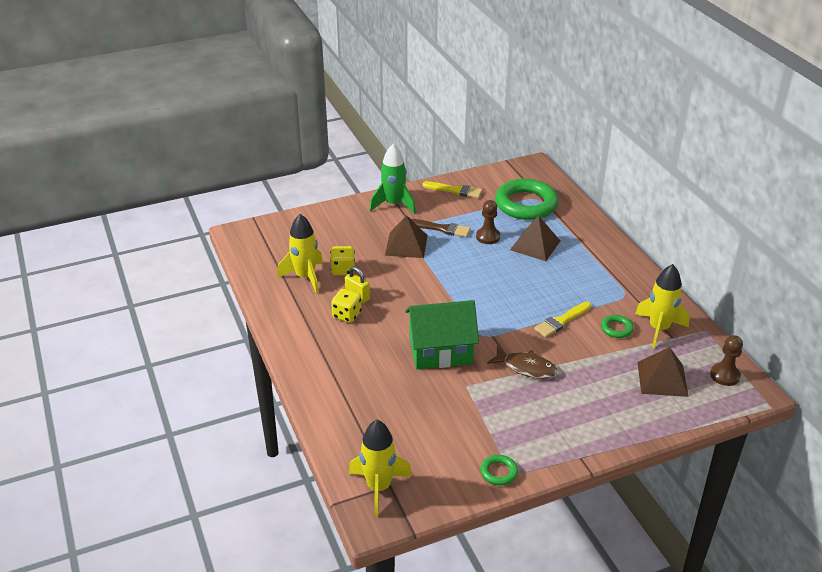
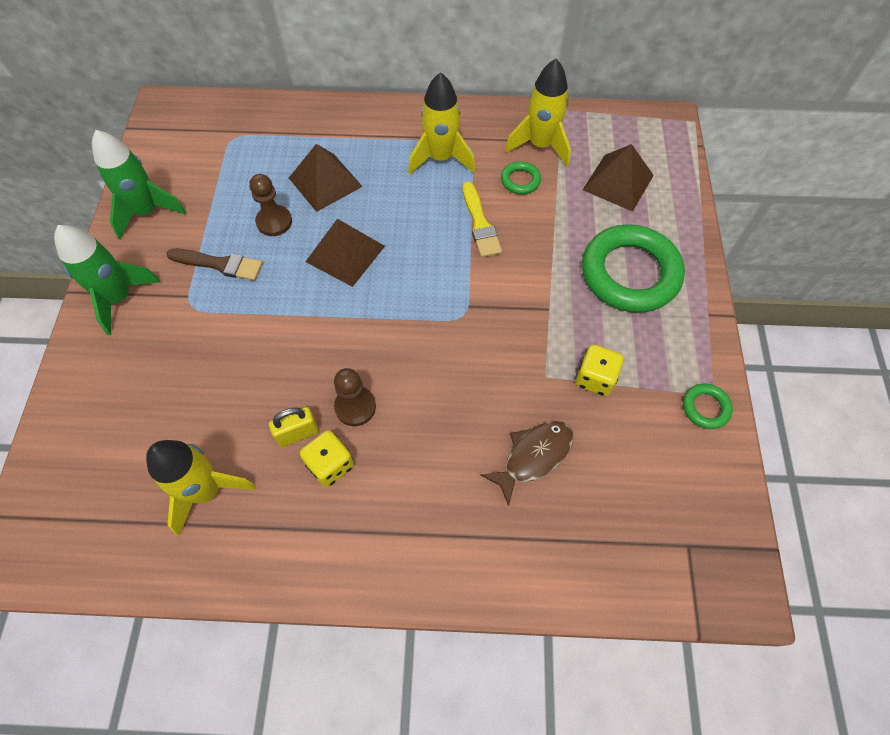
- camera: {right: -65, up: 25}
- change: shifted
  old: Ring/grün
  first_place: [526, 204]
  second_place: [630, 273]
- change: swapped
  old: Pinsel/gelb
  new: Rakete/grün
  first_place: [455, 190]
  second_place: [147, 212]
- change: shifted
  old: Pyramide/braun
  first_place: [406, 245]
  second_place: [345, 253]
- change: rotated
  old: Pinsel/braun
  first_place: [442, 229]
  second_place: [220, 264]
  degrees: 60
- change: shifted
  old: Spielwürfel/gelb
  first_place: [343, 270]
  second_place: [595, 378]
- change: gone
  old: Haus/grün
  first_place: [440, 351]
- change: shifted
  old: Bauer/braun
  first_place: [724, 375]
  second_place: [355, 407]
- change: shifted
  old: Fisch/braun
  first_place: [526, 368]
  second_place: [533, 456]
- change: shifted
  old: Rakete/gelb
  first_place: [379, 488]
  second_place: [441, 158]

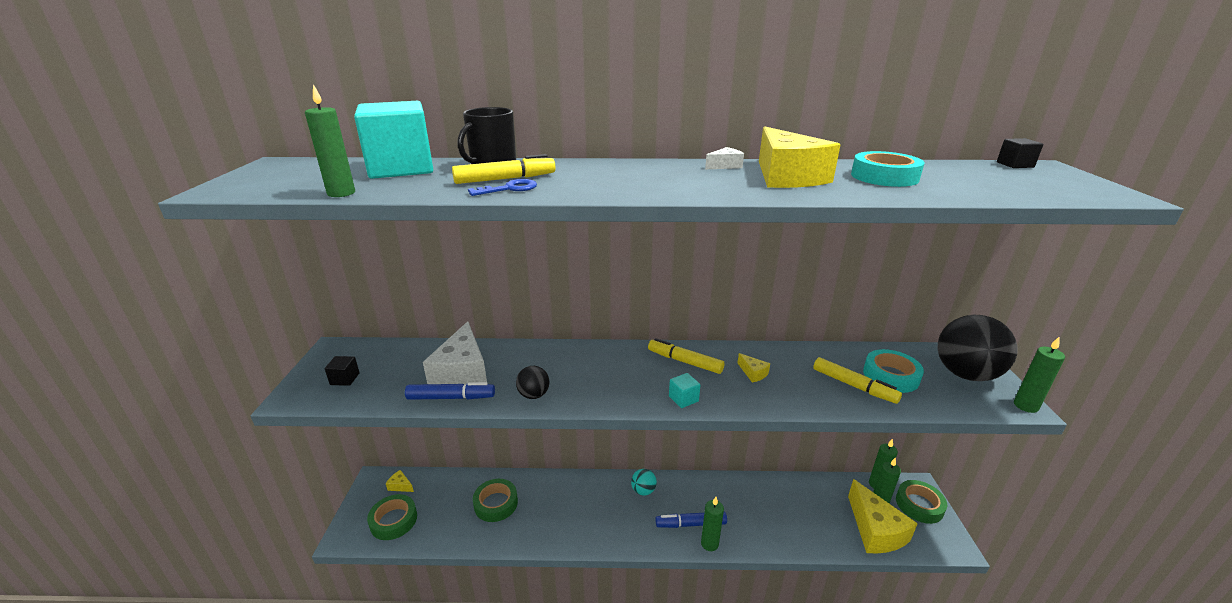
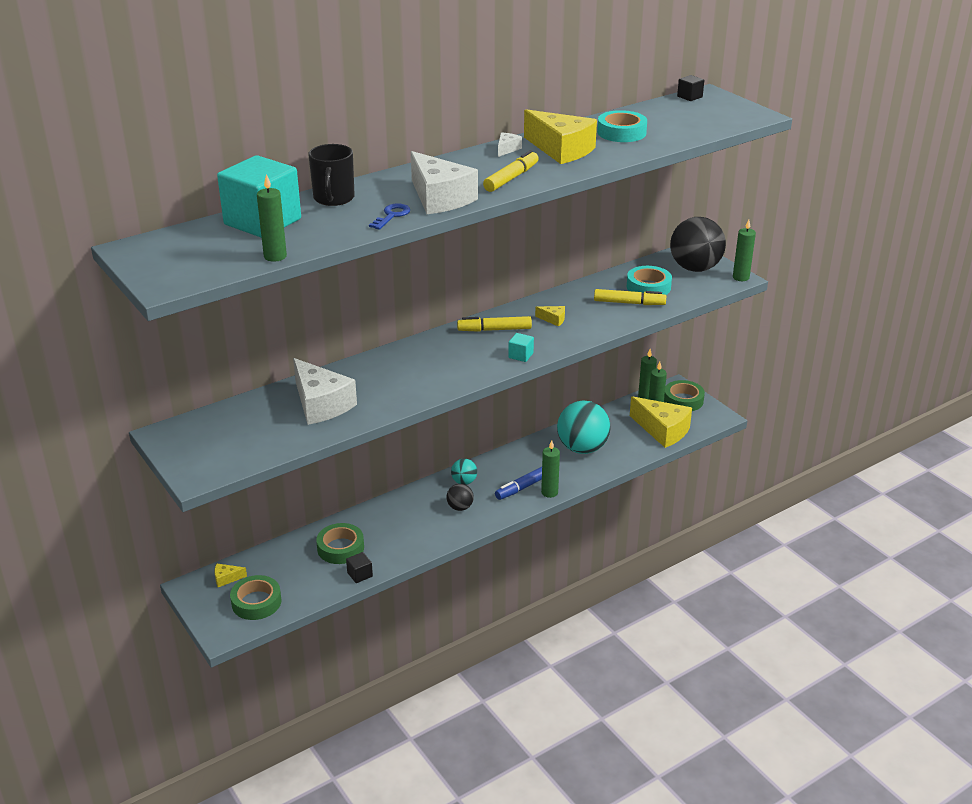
- camera: {right: -35, up: 5}
- change: shifted
  old: Filzstift/gelb
  first_place: [505, 179]
  second_place: [511, 178]
- change: shifted
  old: Kubus/schwarz
  first_place: [345, 379]
  second_place: [360, 574]
- change: shifted
  old: Ball/schwarz
  first_place: [534, 395]
  second_place: [460, 507]
- change: gone
  old: Filzstift/blau
  first_place: [451, 397]
- change: new
  new: Käse/weiß
  second_place: [439, 198]
- change: new
  new: Ball/türkis
  second_place: [582, 448]

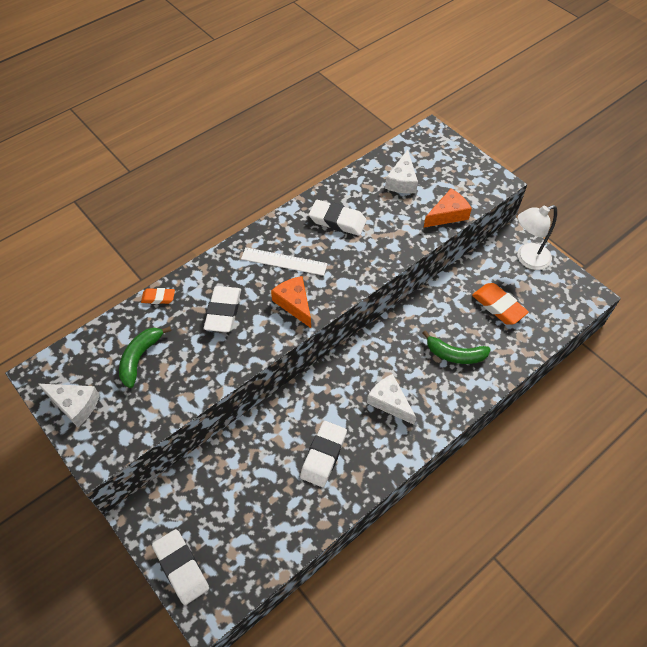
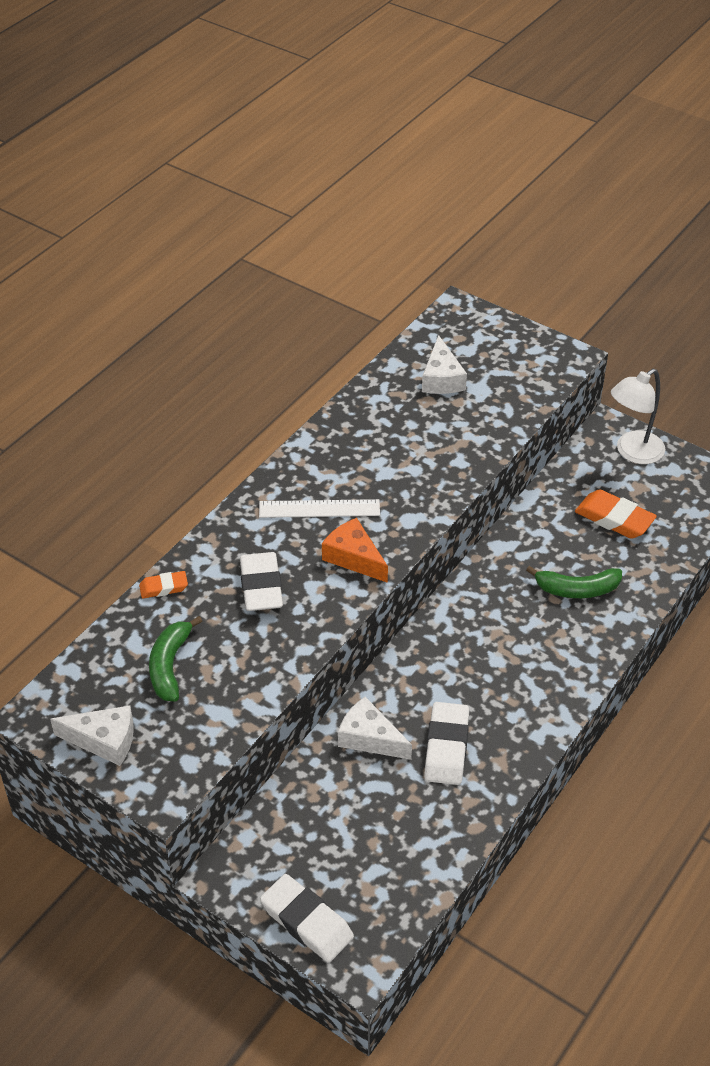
- camera: {right: -15, up: -10}
- change: gone
  old: Käse/orange
  first_place: [447, 214]
- change: gone
  old: Radiergummi/weiß
  first_place: [337, 221]
- change: shifted
  old: Käse/weiß
  first_place: [389, 402]
  second_place: [369, 738]

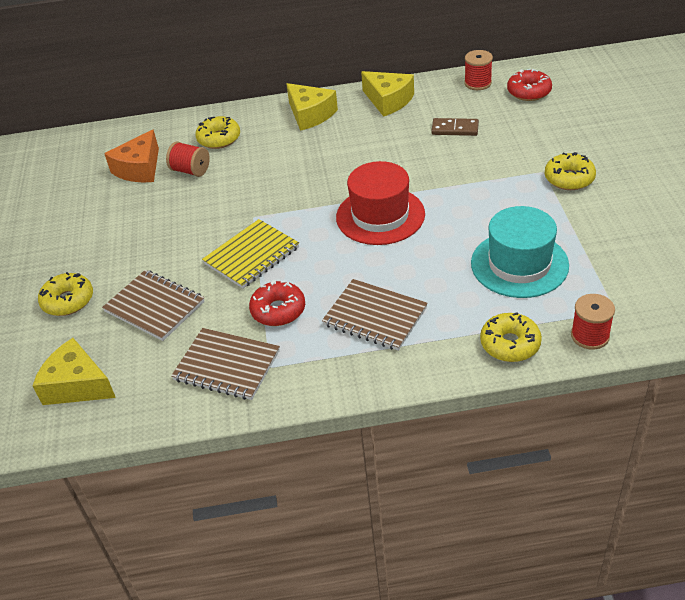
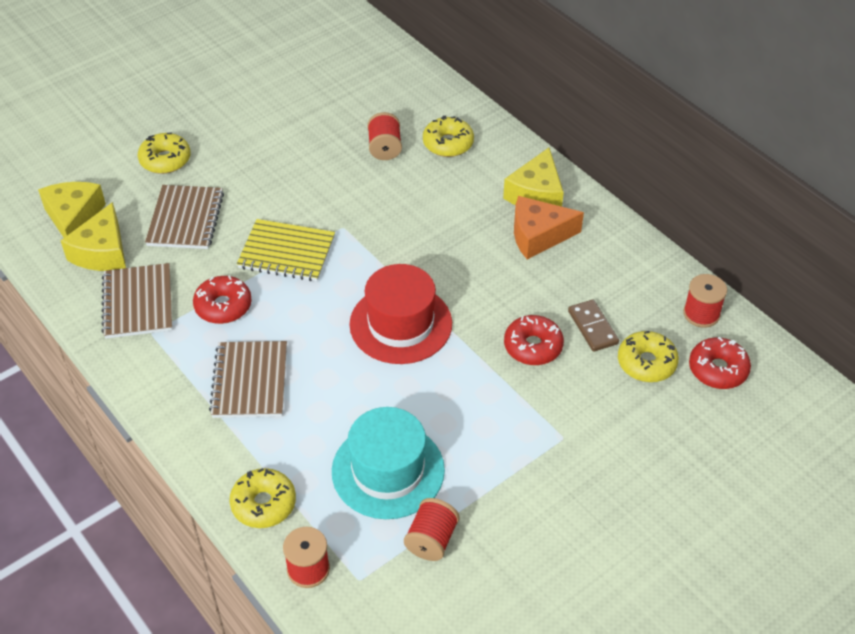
- camera: {right: 55, up: 5}
- change: shifted
  old: Käse/gelb
  first_place: [388, 101]
  second_place: [102, 252]
- change: shifted
  old: Käse/orange
  first_place: [139, 168]
  second_place: [538, 235]
- change: shifted
  old: Donut/gelb
  first_place: [569, 178]
  second_place: [646, 363]
- change: new
  new: Donut/rot
  second_place: [533, 346]
- change: new
  new: Garnrolle/rot
  second_place: [431, 540]

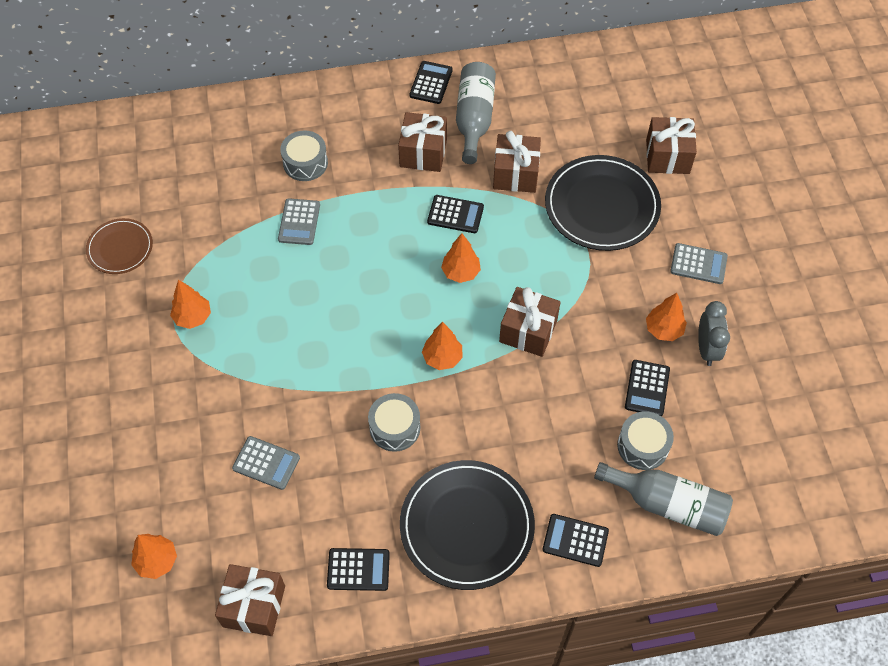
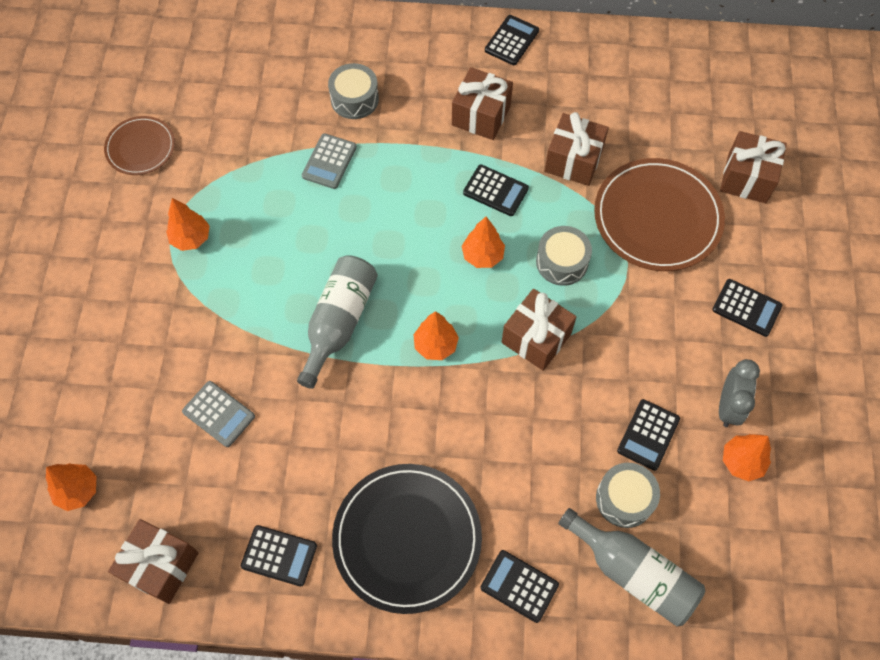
- camera: {right: 15, up: 5}
- change: shifted
  old: Flasche/grau
  first_place: [474, 119]
  second_place: [339, 323]
- change: repainted
  old: Teller/schwarz
  new: Teller/braun
  first_place: [602, 206]
  second_place: [657, 217]
- change: repainted
  old: Taschenrechner/grau
  new: Taschenrechner/schwarz
  first_place: [698, 264]
  second_place: [746, 308]
- change: shifted
  old: Baum/orange
  first_place: [663, 330]
  second_place: [742, 462]
- change: shifted
  old: Trommel/grau
  first_place: [395, 428]
  second_place: [562, 262]

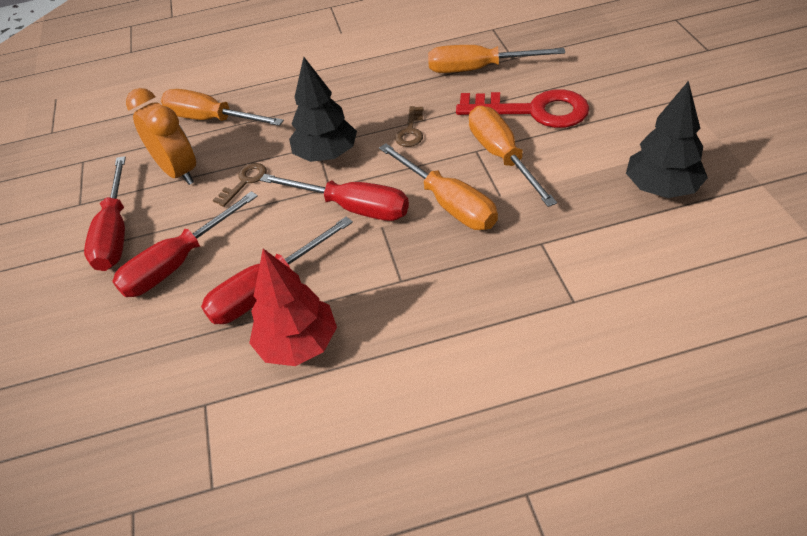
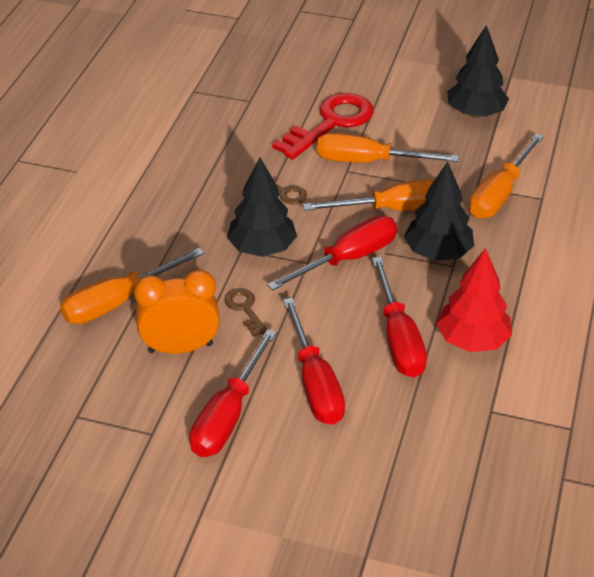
- camera: {right: -65, up: -5}
- change: shifted
  old: Schraubenzieher/orange
  first_place: [478, 69]
  second_place: [500, 194]
- change: rotated
  old: Schraubenzieher/rot
  first_place: [116, 232]
  second_place: [228, 415]
  degrees: 90
- change: new
  new: Baum/schwarz
  second_place: [438, 253]

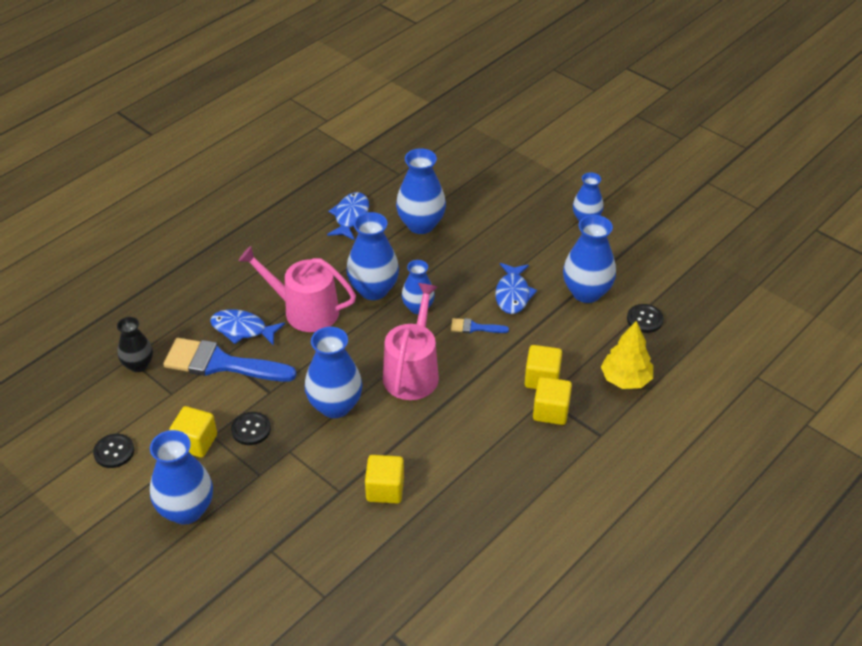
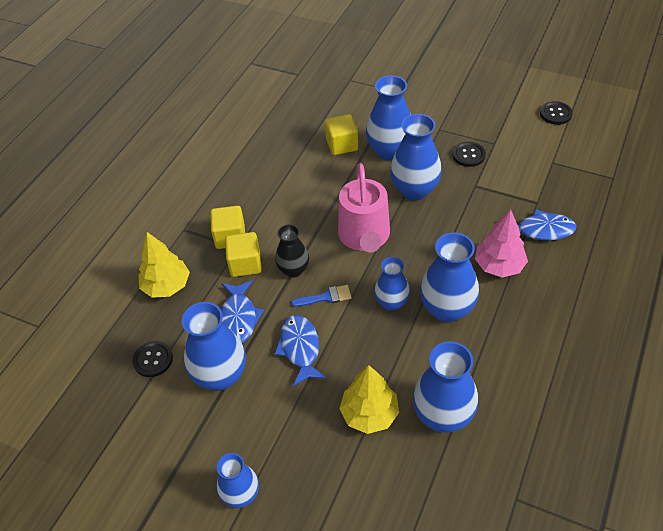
- camera: {right: 165, up: 5}
- change: shifted
  old: Fisch/blau
  first_place: [350, 217]
  second_place: [239, 318]
- change: swapped
  old: Gießkanne/rosa
  new: Baum/rosa
  first_place: [305, 310]
  second_place: [499, 266]
- change: shifted
  old: Vase/schwarz
  first_place: [138, 365]
  second_place: [293, 270]
- change: gone
  old: Pinsel/blau
  first_place: [220, 363]
- change: gone
  old: Kubus/gelb
  first_place: [195, 442]
- change: shifted
  old: Vase/blau
  first_place: [186, 510]
  second_place: [389, 151]
- change: new
  new: Baum/gelb
  second_place: [369, 414]

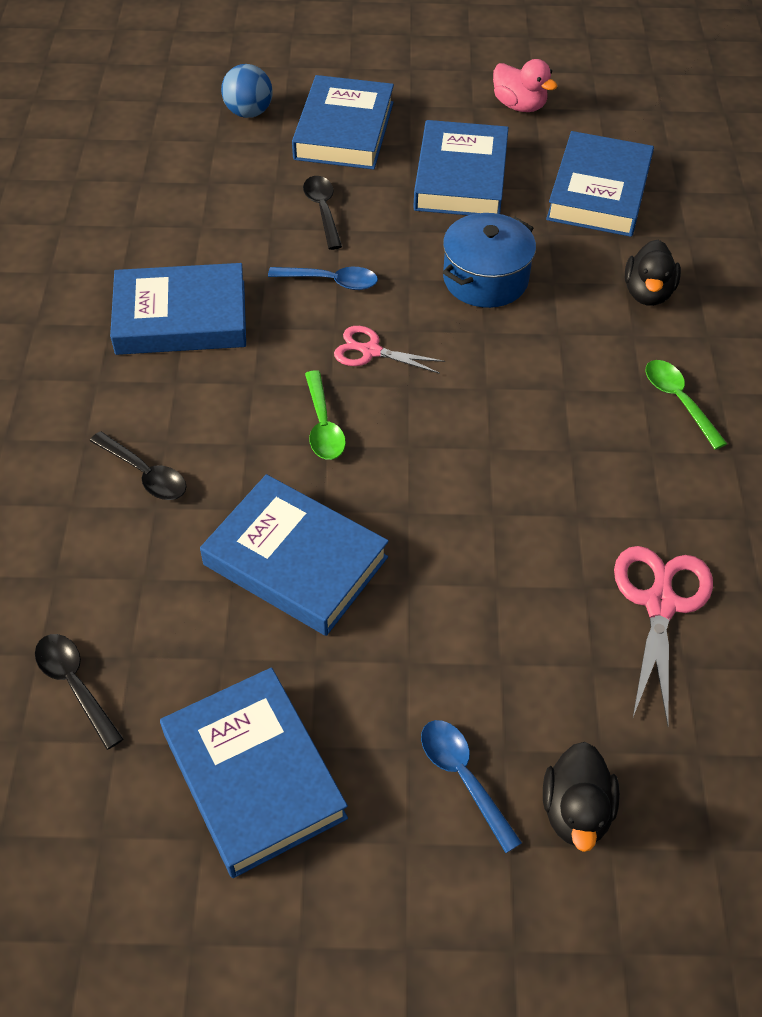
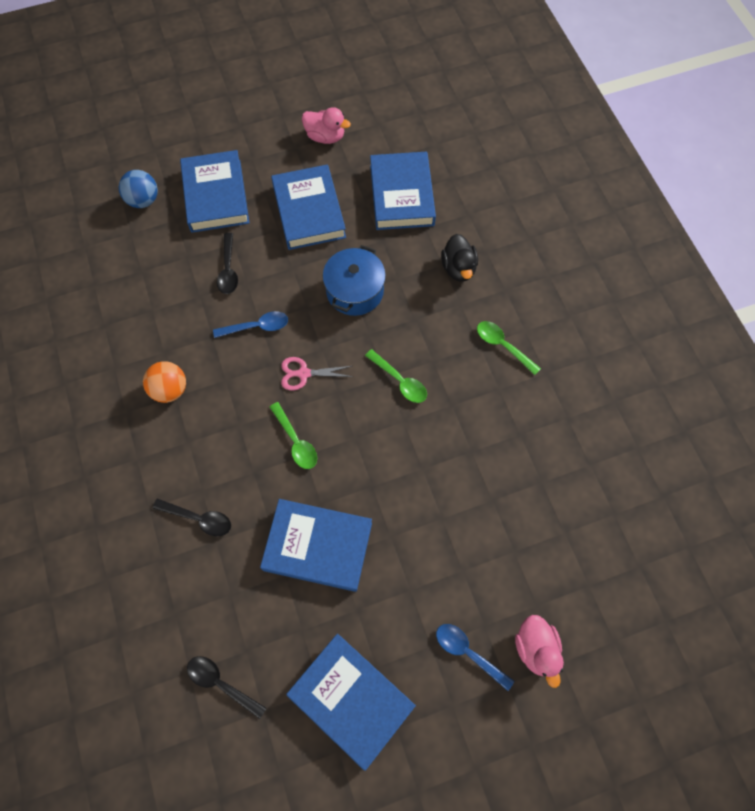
- camera: {right: -20, up: 15}
- change: rotated
  old: Löffel/schwarz
  first_place: [323, 210]
  second_place: [228, 269]
  degrees: -150
- change: swapped
  old: Buch/blau
  new: Ball/orange
  first_place: [181, 317]
  second_place: [170, 389]
- change: gone
  old: Schere/rosa
  first_place: [660, 603]
- change: repainted
  old: Ente/schwarz
  new: Ente/rosa
  first_place: [576, 811]
  second_place: [535, 648]
- change: new
  new: Löffel/grün
  second_place: [400, 381]

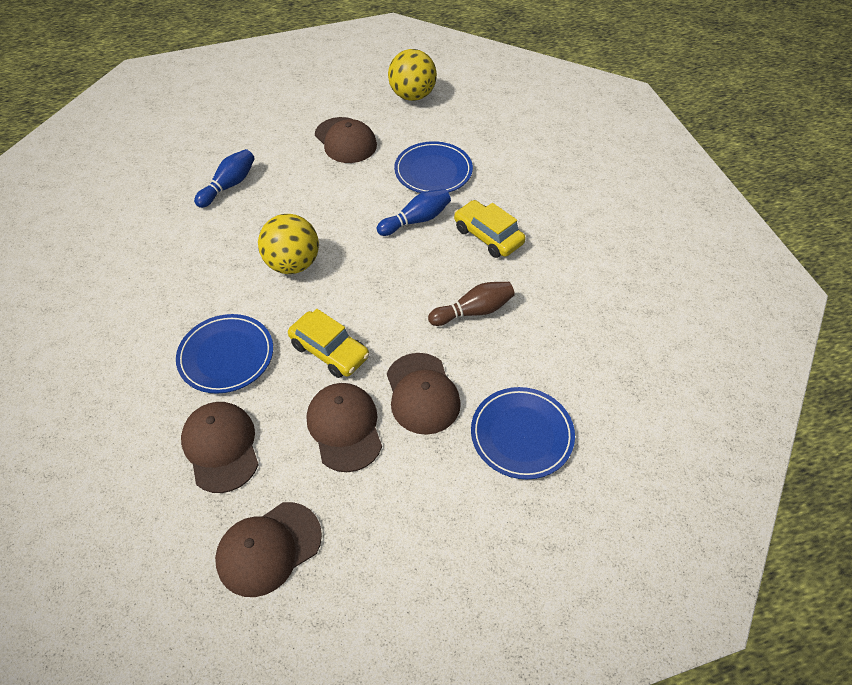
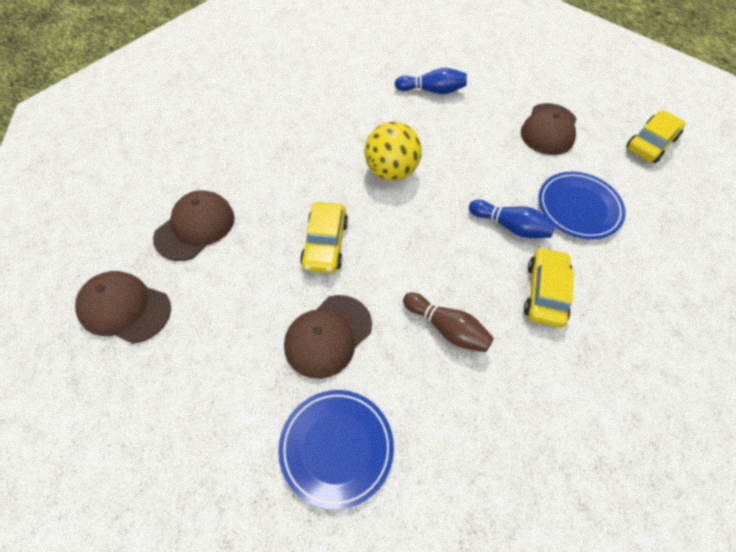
- camera: {right: 55, up: 5}
- change: swapped
  old: Ball/gelb
  new: Auto/gelb
  first_place: [412, 96]
  second_place: [651, 143]
- change: gone
  old: Teller/blau
  first_place: [226, 356]
- change: gone
  old: Kappe/braun
  first_place: [345, 427]

